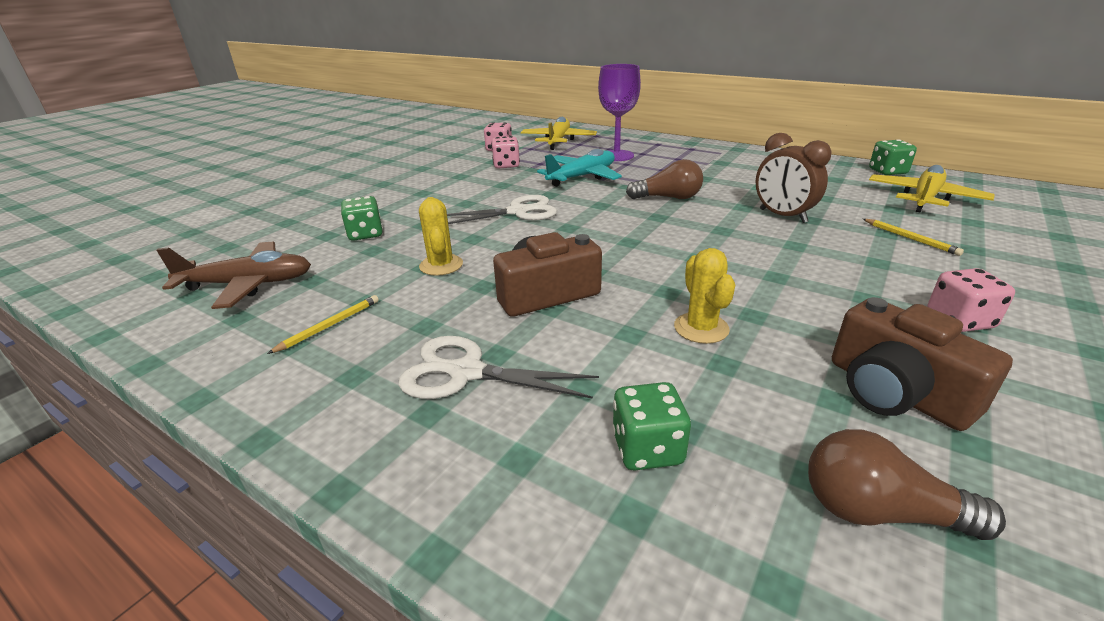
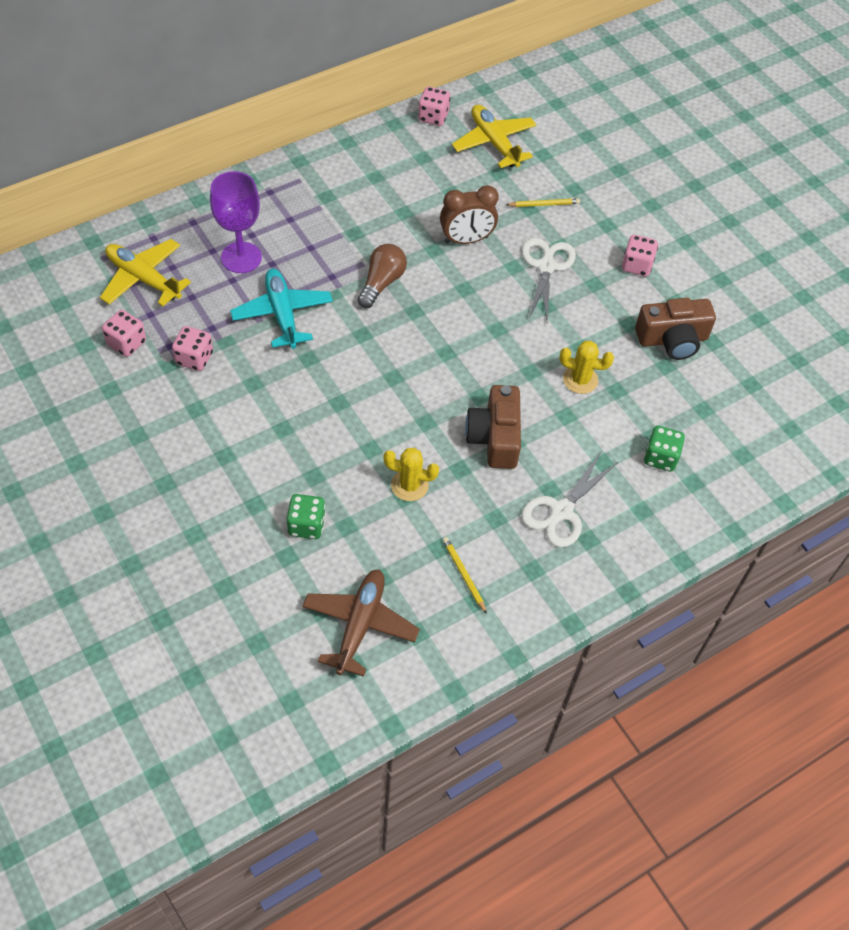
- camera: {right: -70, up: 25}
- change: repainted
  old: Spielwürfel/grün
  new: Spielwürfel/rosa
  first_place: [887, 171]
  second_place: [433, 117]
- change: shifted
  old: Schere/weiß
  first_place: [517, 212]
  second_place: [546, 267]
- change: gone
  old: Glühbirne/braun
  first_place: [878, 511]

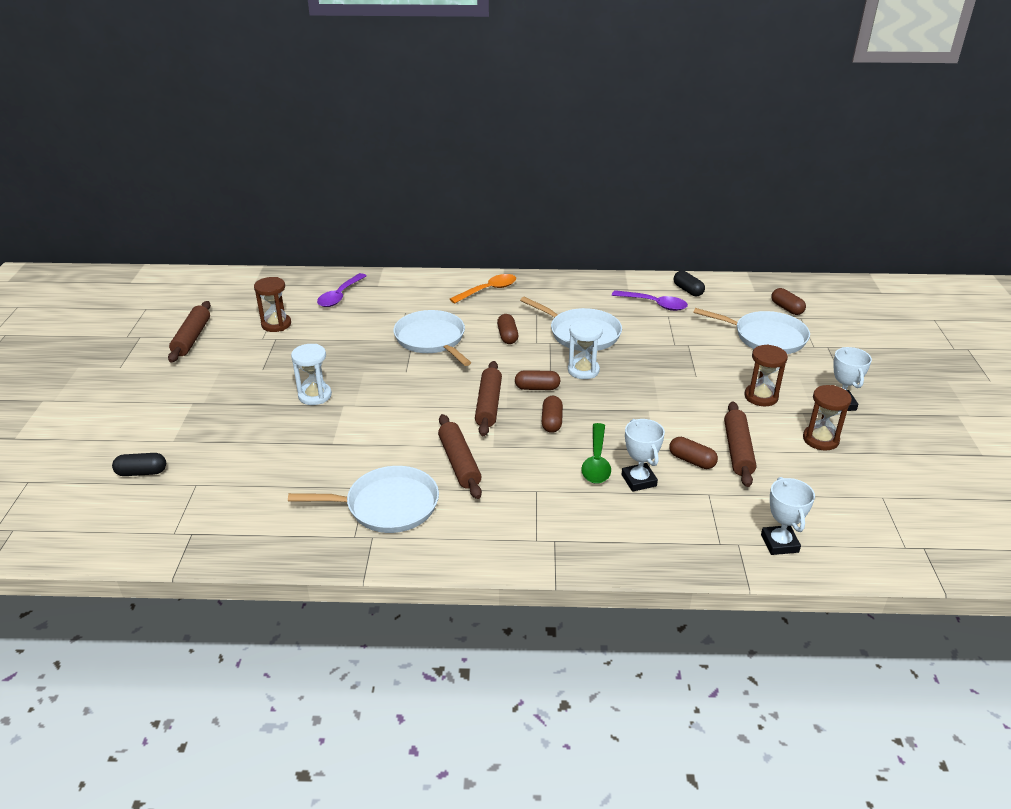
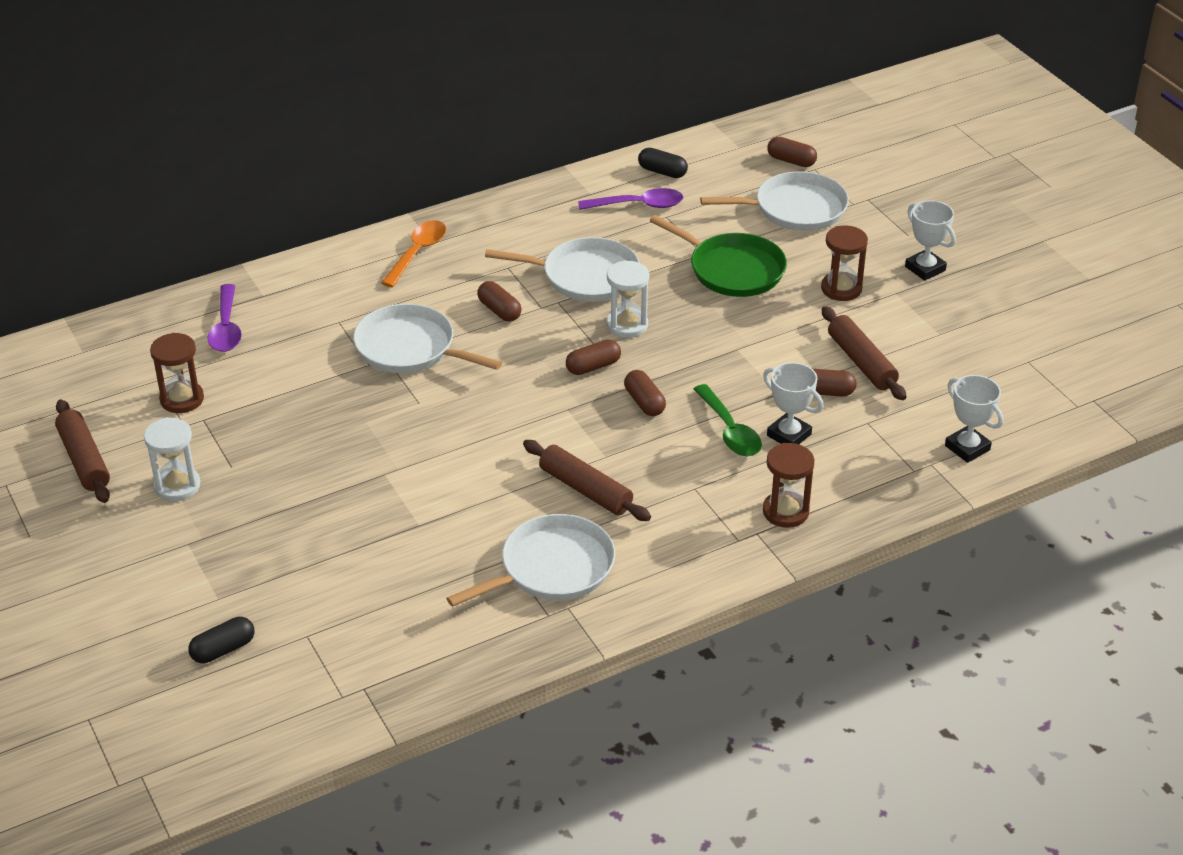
- camera: {right: -30, up: 5}
- change: shifted
  old: Sanduhr/weiß
  first_place: [315, 395]
  second_place: [177, 486]
- change: gone
  old: Nudelholz/braun
  first_place: [489, 405]
- change: shifted
  old: Sanduhr/braun
  first_place: [820, 439]
  second_place: [785, 512]
- change: new
  new: Pfanne/grün
  second_place: [732, 269]

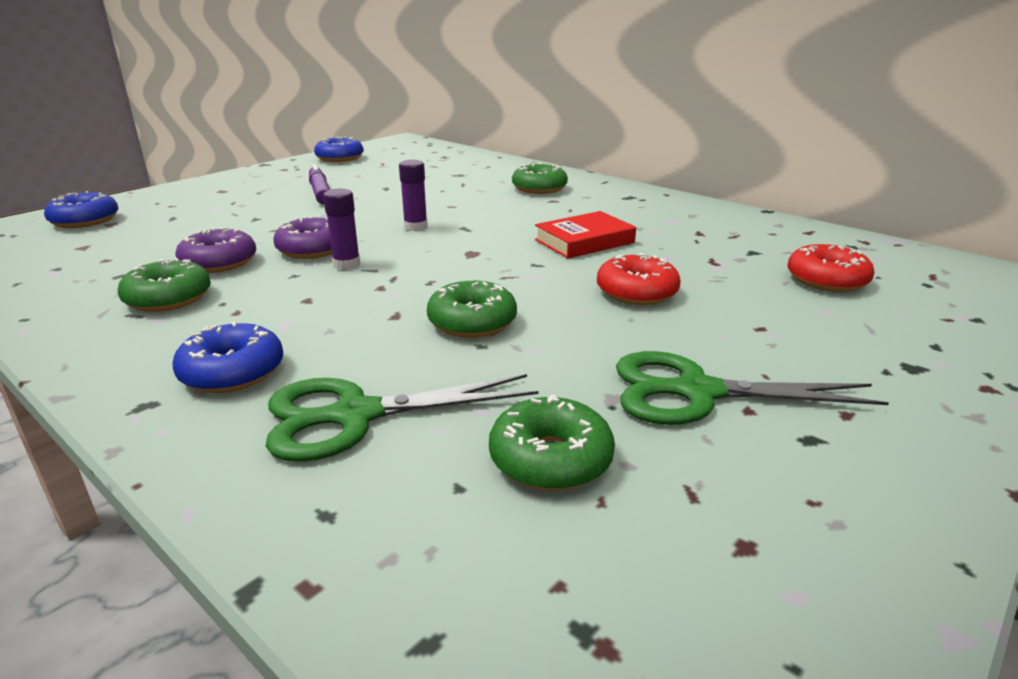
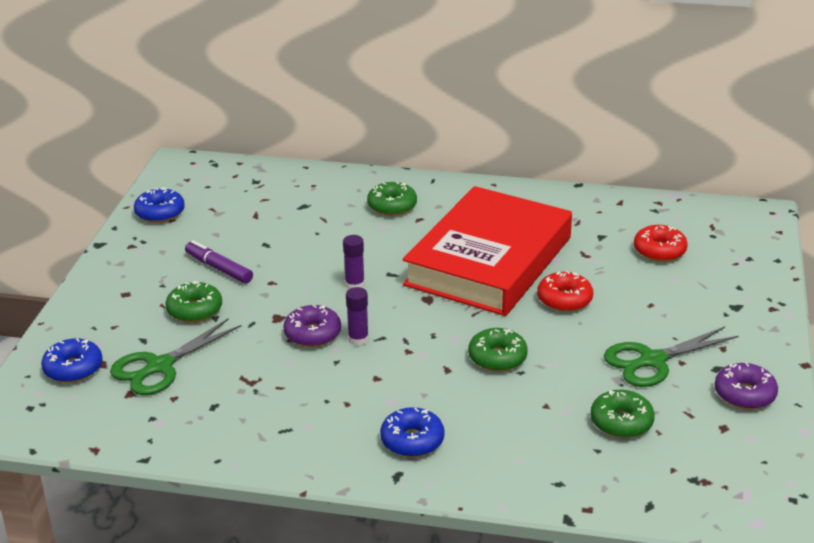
- camera: {right: -30, up: 5}
- change: scaled
  old: Buch/rot
  first_place: [584, 241]
  second_place: [489, 261]
  factor: 2.47
- change: shifted
  old: Donut/lila
  first_place: [219, 262]
  second_place: [744, 394]
- change: shifted
  old: Donut/grün
  first_place: [168, 298]
  second_place: [194, 310]
- change: shifted
  old: Schere/grün
  first_place: [356, 415]
  second_place: [160, 366]

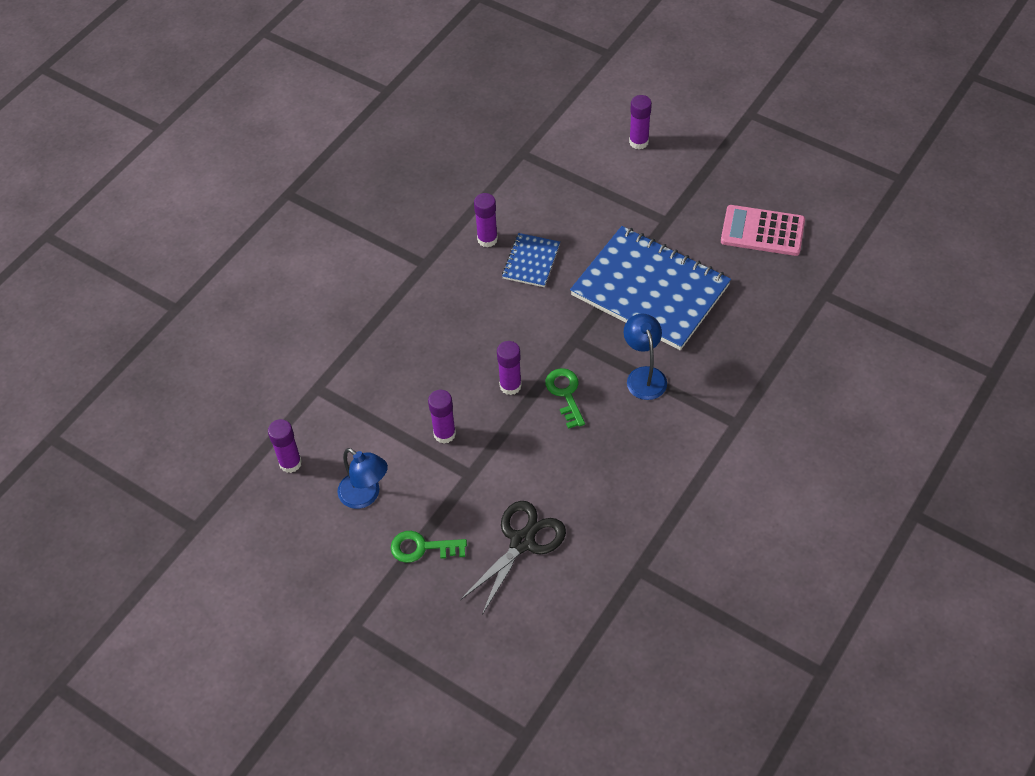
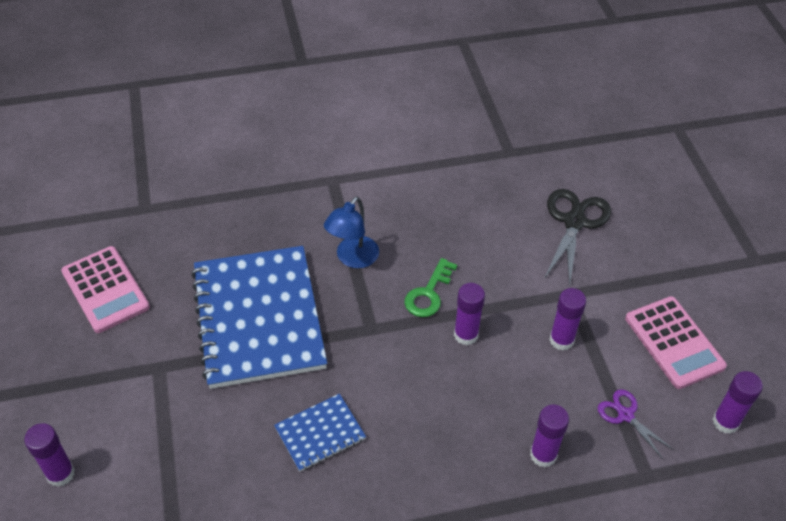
- camera: {right: -140, up: -5}
- change: shifted
  old: Klebestift/lila
  first_place: [487, 239]
  second_place: [543, 455]
- change: swapped
  old: Lampe/blau
  new: Taschenrechner/rosa
  first_place: [365, 496]
  second_place: [674, 342]
- change: rotated
  old: Schere/schwarz
  first_place: [522, 542]
  second_place: [574, 222]
  degrees: 120
- change: gone
  old: Schlüssel/grün
  first_place: [422, 548]
- change: new
  new: Schere/lila
  second_place: [625, 415]

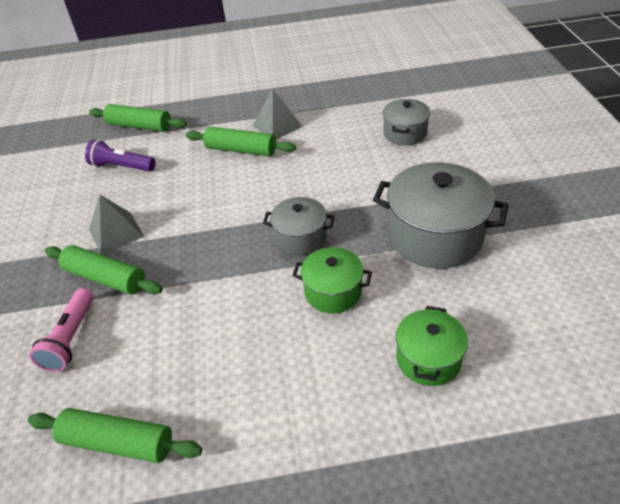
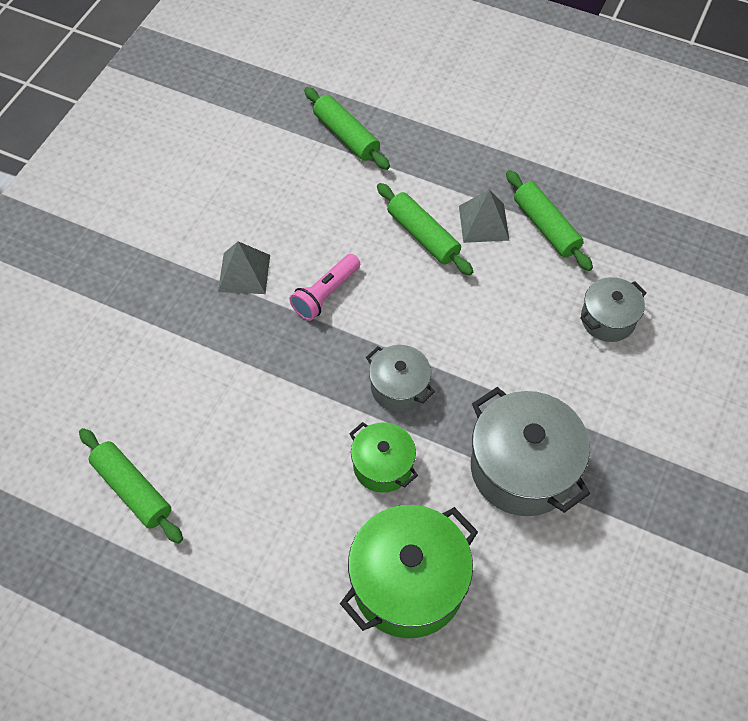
- camera: {right: 30, up: 15}
- change: gone
  old: Taschenlampe/lila
  first_place: [122, 167]
- change: shifted
  old: Nudelholz/grün
  first_place: [106, 278]
  second_place: [546, 227]
- change: shifted
  old: Taschenlampe/rosa
  first_place: [71, 338]
  second_place: [325, 294]
- change: scaled
  old: Kochtopf/grün
  first_place: [428, 359]
  second_place: [408, 583]
  factor: 1.76

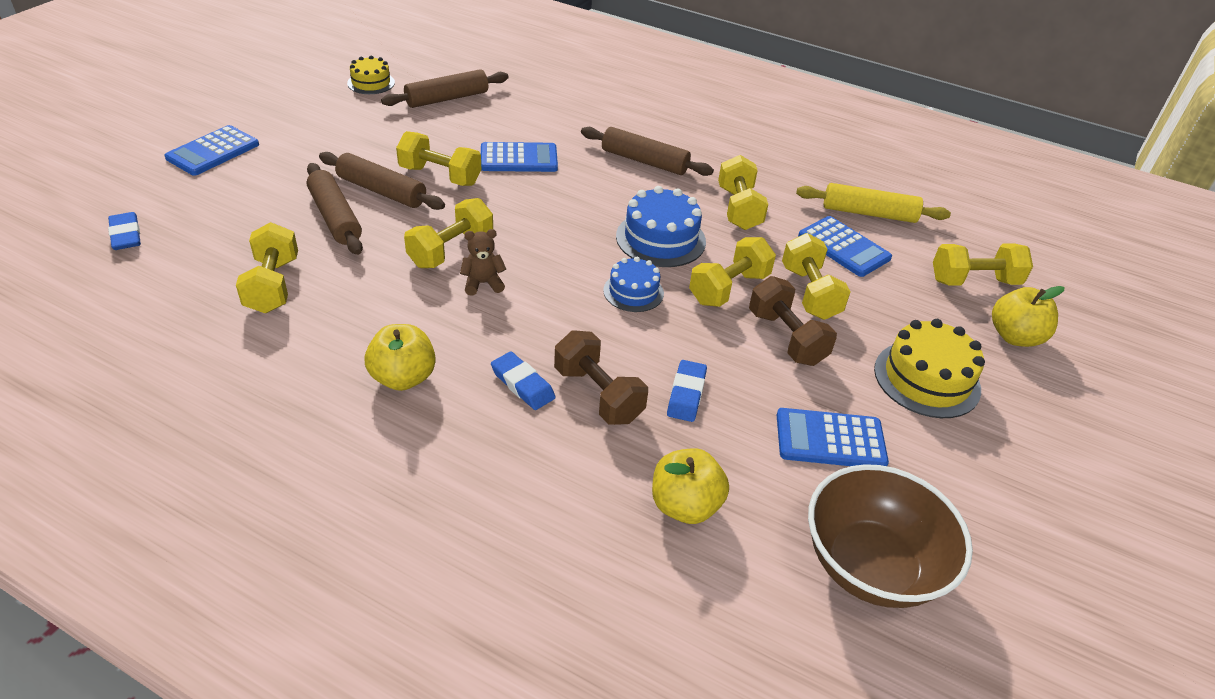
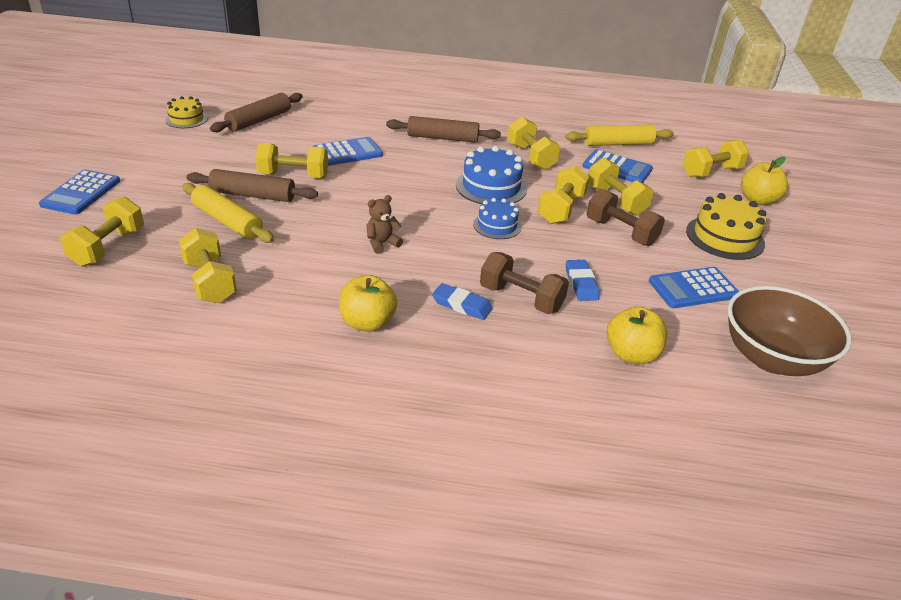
- camera: {right: -20, up: -5}
- change: repainted
  old: Nudelholz/braun
  new: Nudelholz/gelb
  first_place: [335, 217]
  second_place: [227, 221]
- change: shifted
  old: Hantel/gelb
  first_place: [451, 250]
  second_place: [108, 247]
- change: gone
  old: Radiergummi/blau
  first_place: [126, 235]

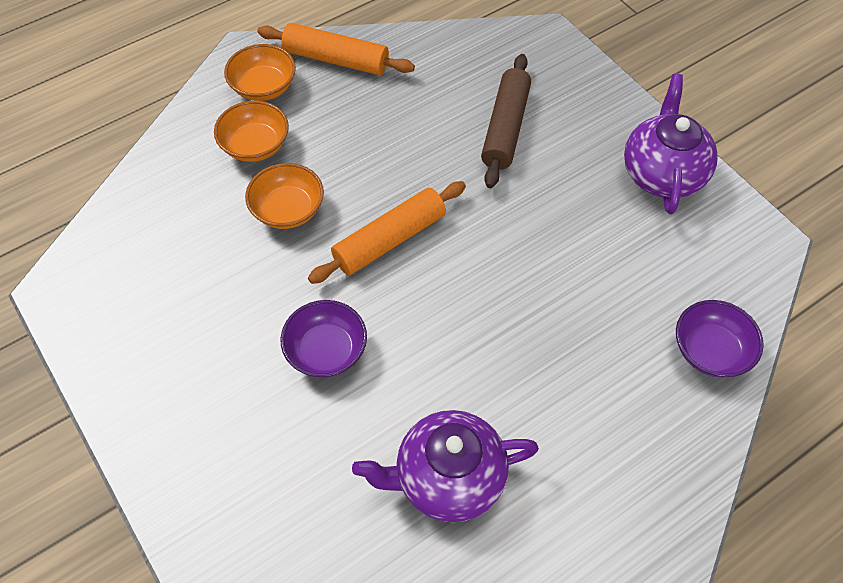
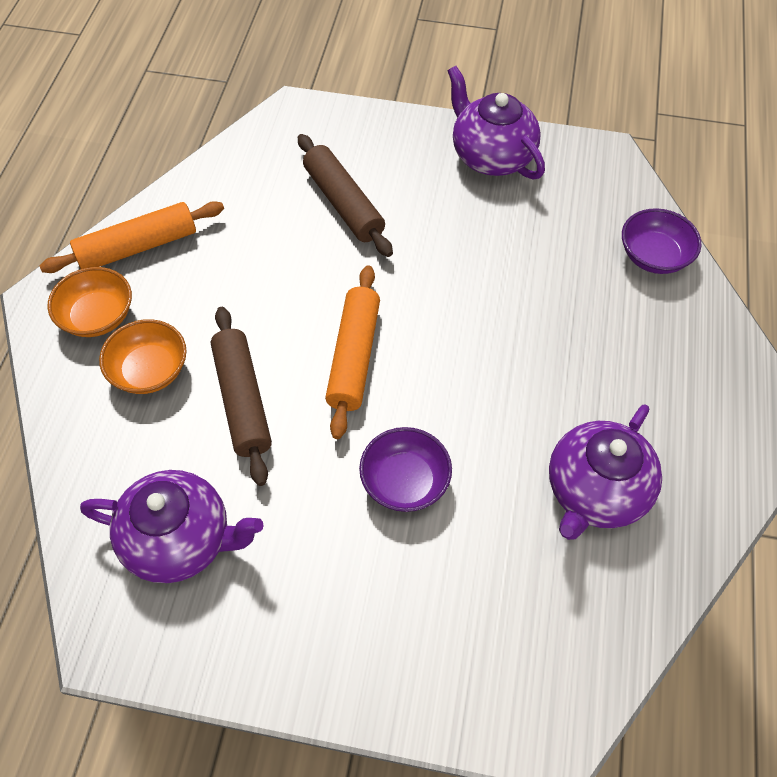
- camera: {right: -45, up: 0}
- change: swapped
  old: Schüssel/orange
  new: Nudelholz/braun
  first_place: [288, 210]
  second_place: [242, 400]
- change: new
  new: Teekanne/lila
  second_place: [180, 540]

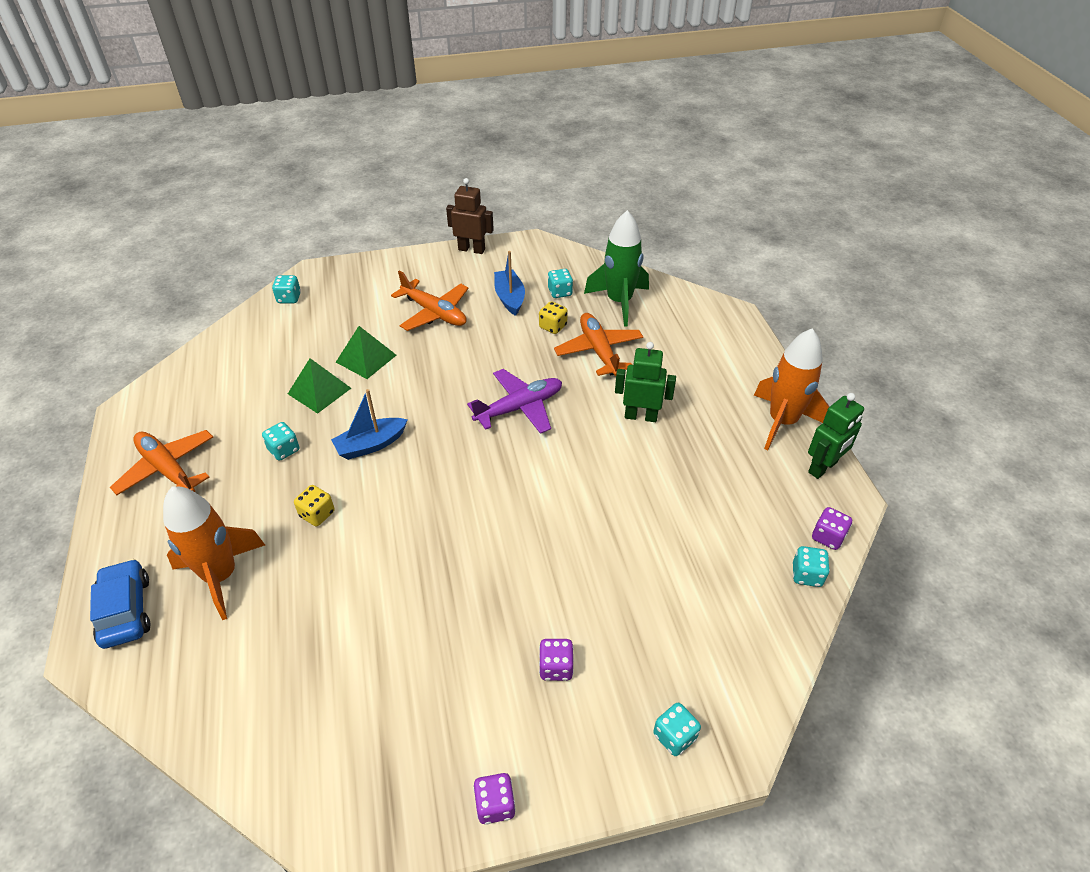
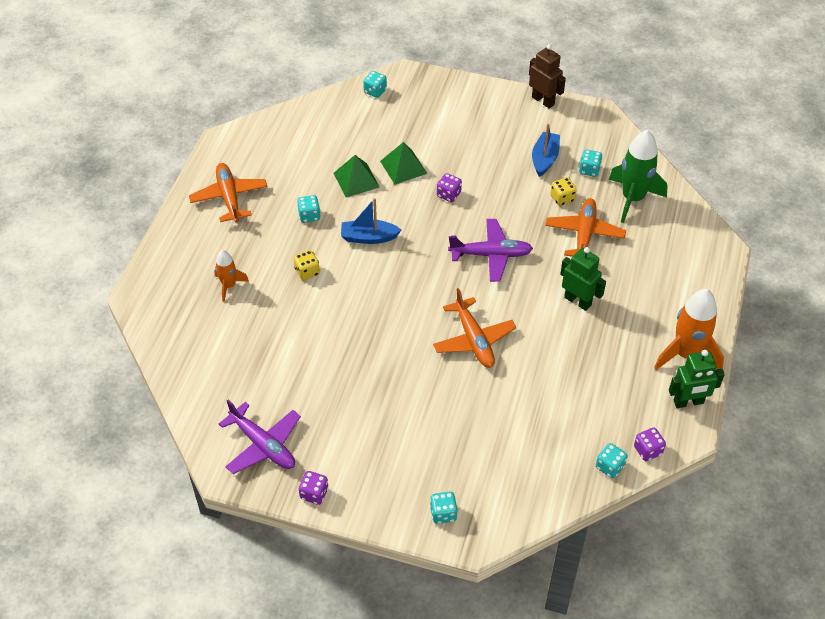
- camera: {right: 30, up: 5}
- change: shifted
  old: Flugzeug/orange
  first_place: [434, 313]
  second_place: [474, 340]
- change: scaled
  old: Rakete/orange
  first_place: [221, 576]
  second_place: [229, 286]
  factor: 0.55
- change: gone
  old: Auto/blau
  first_place: [126, 610]
- change: shifted
  old: Spielwürfel/lila
  first_place: [556, 667]
  second_place: [448, 194]
- change: new
  new: Flugzeug/lila
  second_place: [263, 445]

